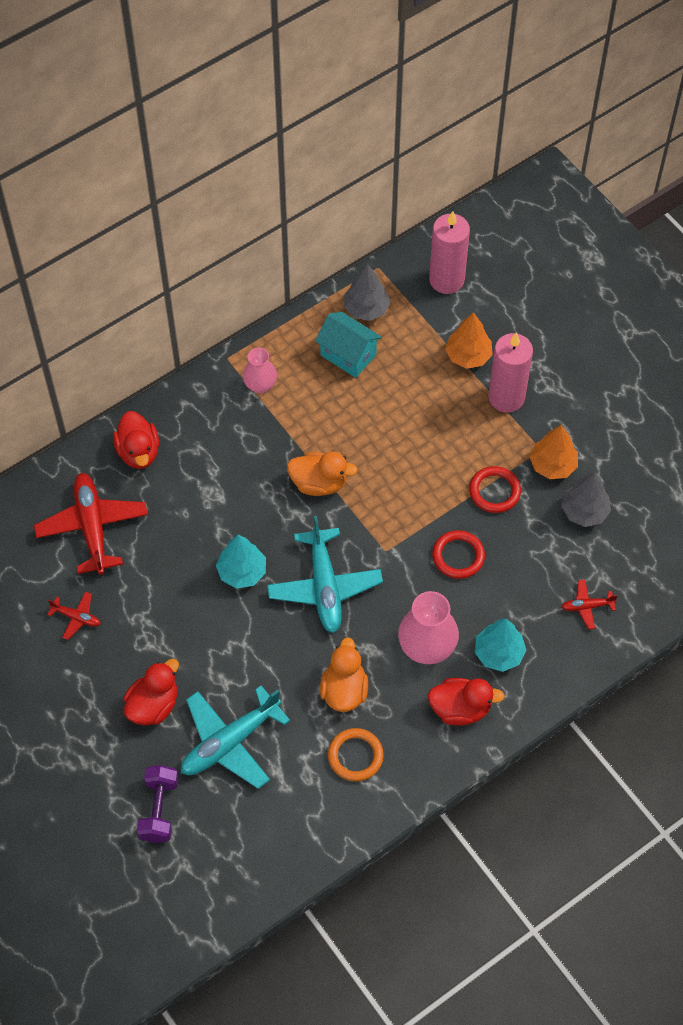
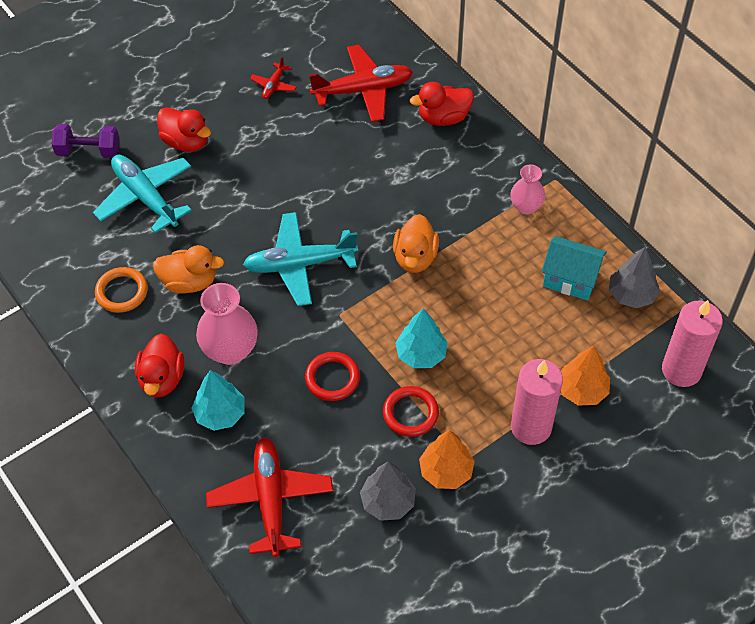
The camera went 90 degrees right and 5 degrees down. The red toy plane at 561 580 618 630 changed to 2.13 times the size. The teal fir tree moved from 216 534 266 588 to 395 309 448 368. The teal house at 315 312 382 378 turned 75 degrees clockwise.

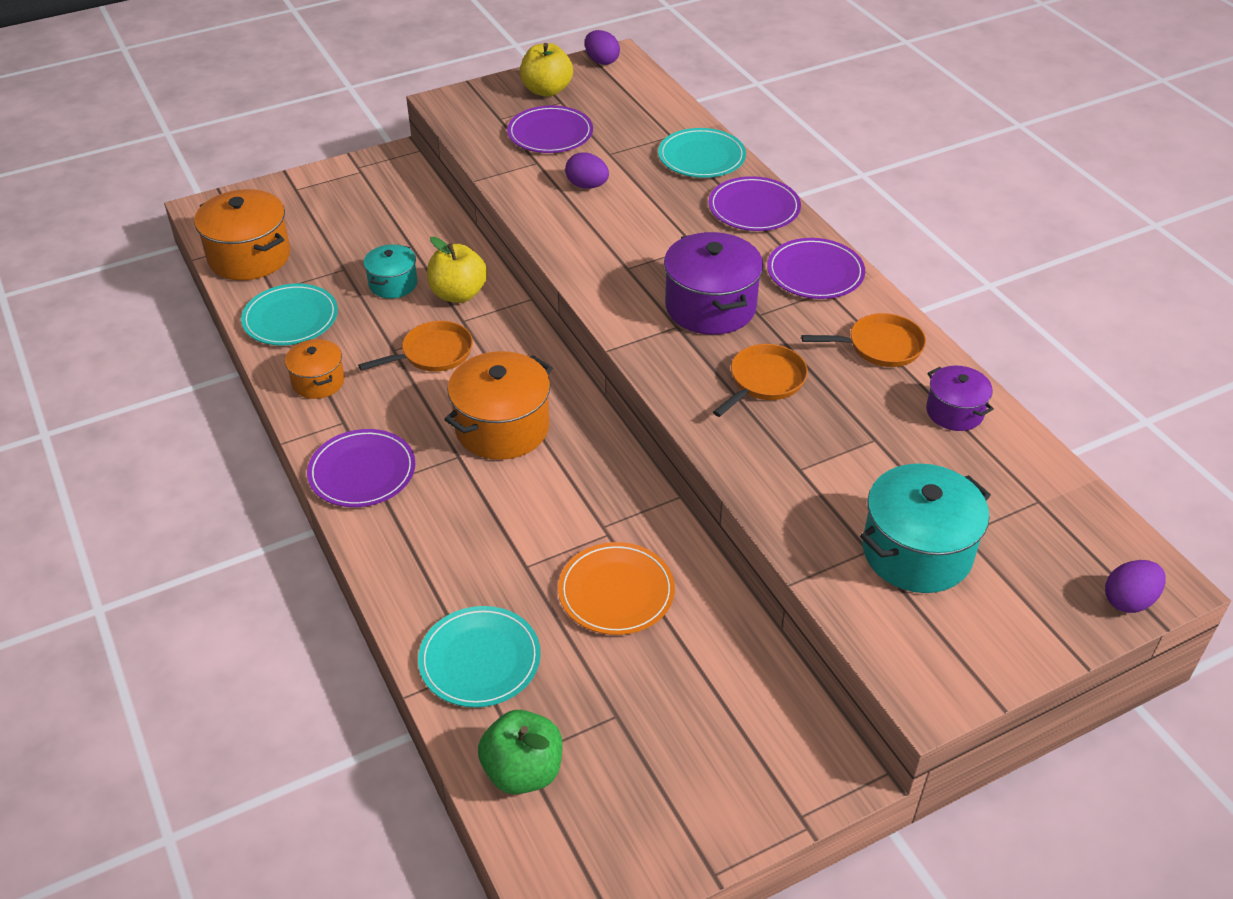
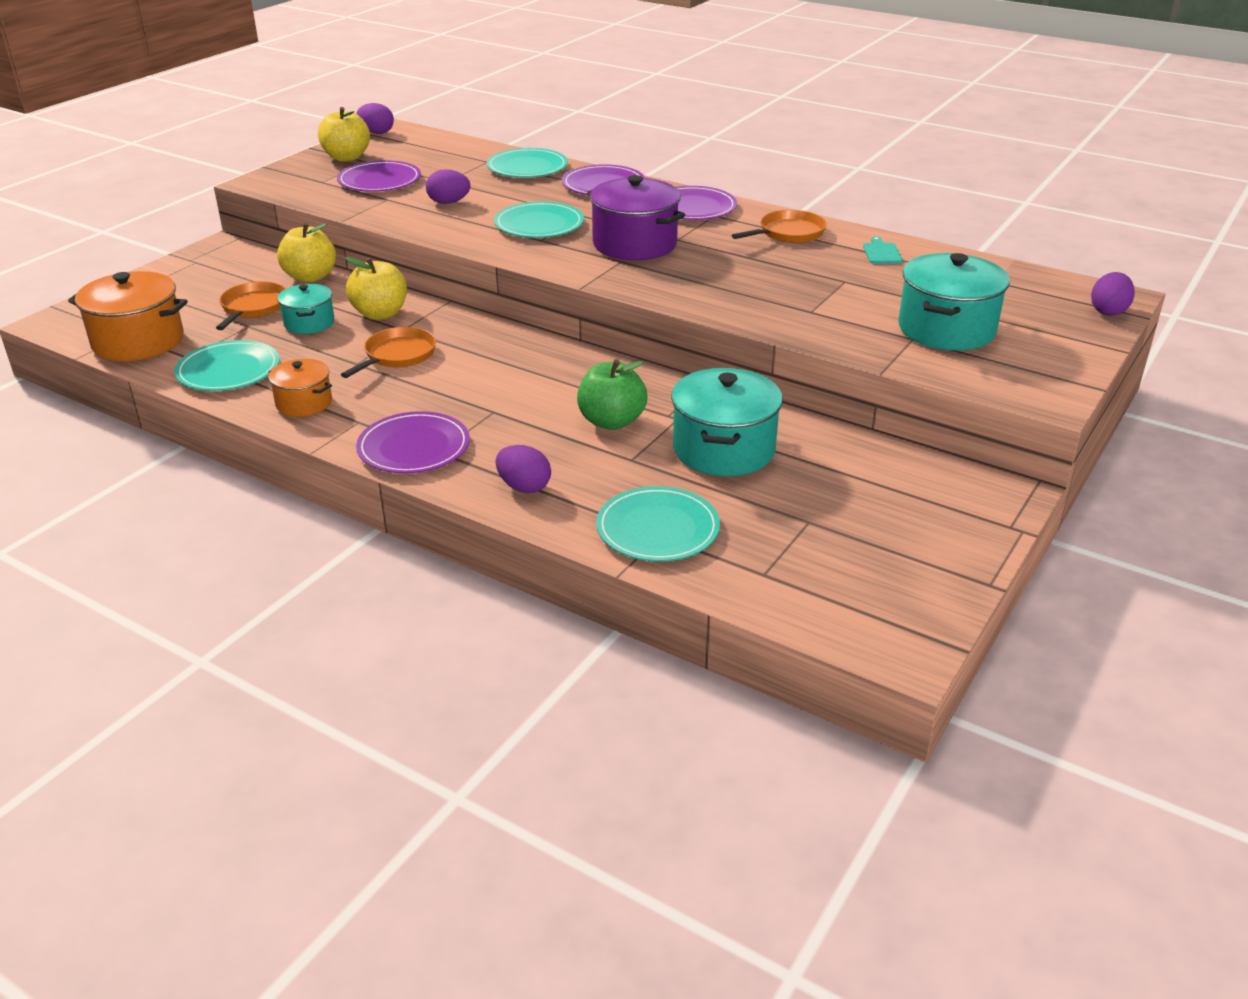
The camera went 30 degrees left and 10 degrees down. The orange-coloured frying pan moved from 713 344 808 417 to 216 281 286 330. The yellow apple at 277 223 336 282 appeared. The teal dinner plate at 494 201 584 238 appeared. The violet toy egg at 495 445 551 493 appeared. The green apple moved from 478 710 563 794 to 577 359 647 430. The orange-coloured dinner plate at 558 542 675 635 was replaced by the teal pot at 671 368 783 476. The violet pot at 926 365 994 431 was replaced by the teal bread board at 863 236 903 264. The orange-coloured pot at 444 351 552 460 disappeared.

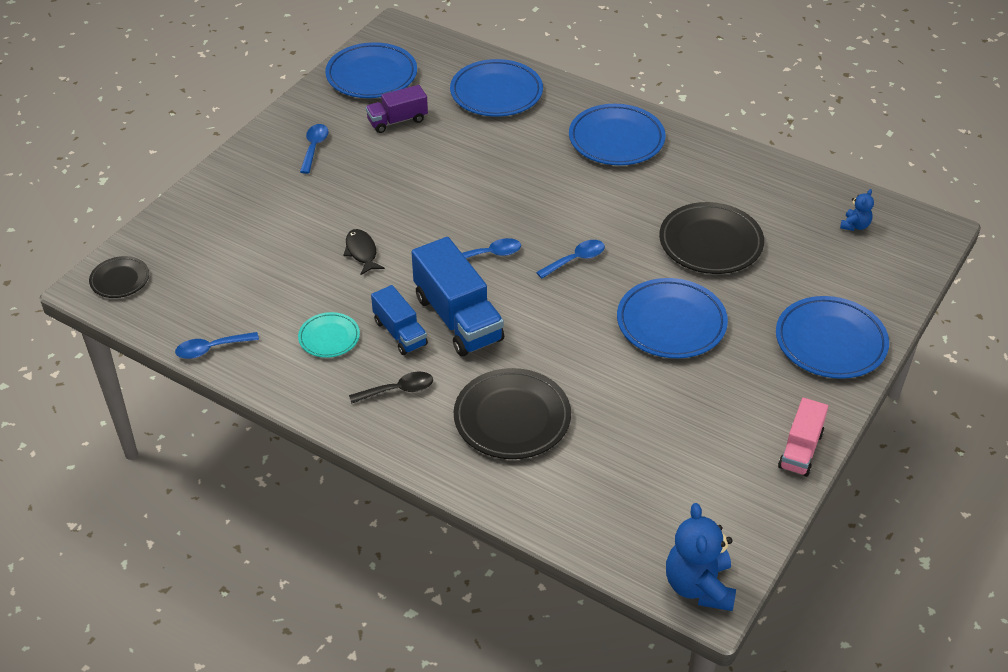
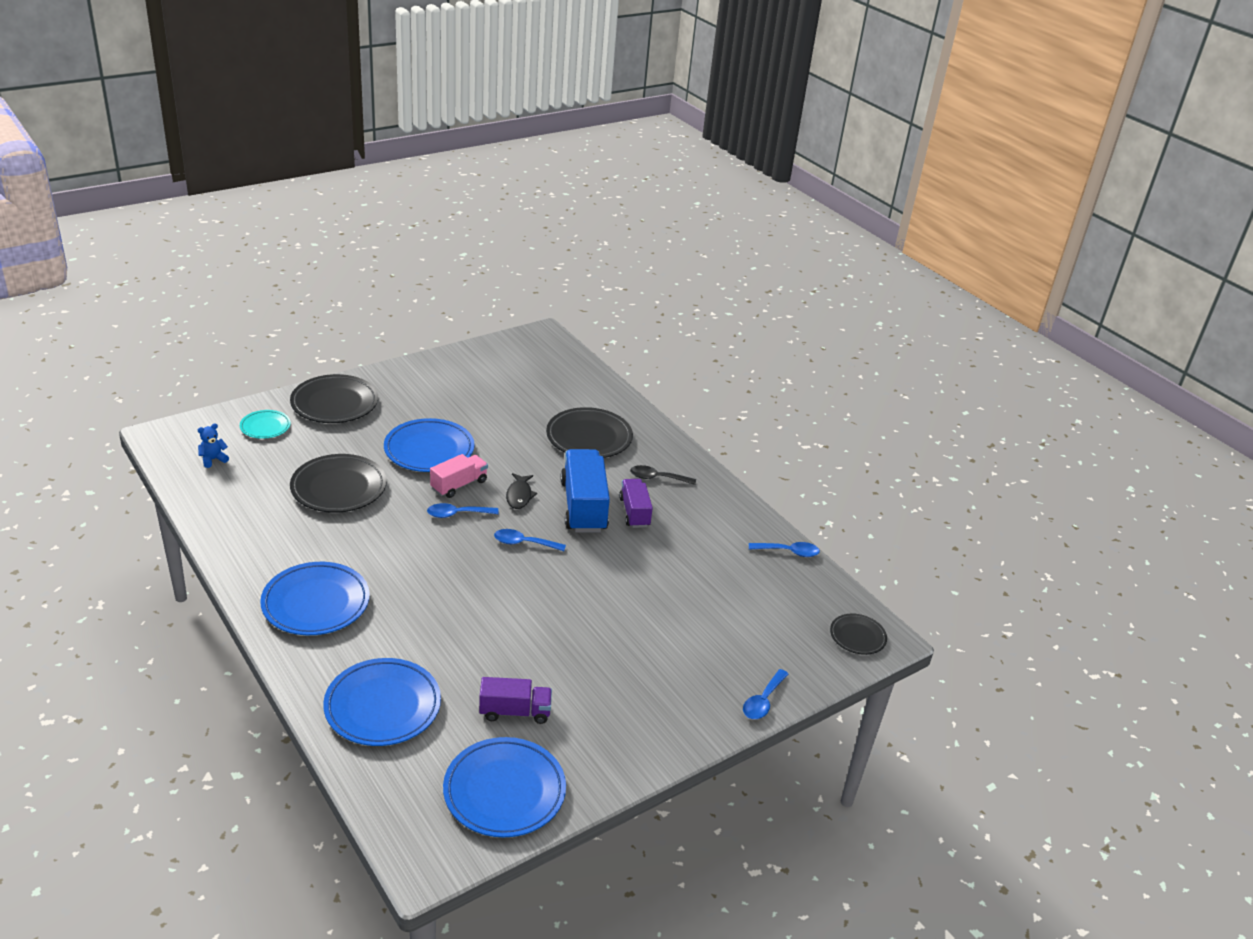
The camera went 160 degrees left and 10 degrees down. The teal dinner plate moved from 298 312 360 358 to 240 410 291 439. The cobalt dinner plate at 776 296 889 379 became the black dinner plate at 290 374 378 423. The rosy truck moved from 778 398 828 477 to 430 454 488 498. The black toy fish moved from 343 229 385 275 to 506 473 537 509. The cobalt truck at 371 285 428 355 became the violet truck at 619 479 653 528. The cobalt tablespoon moved from 300 124 329 174 to 743 669 788 719. The cobalt stuffed bear at 666 503 736 611 disappeared.

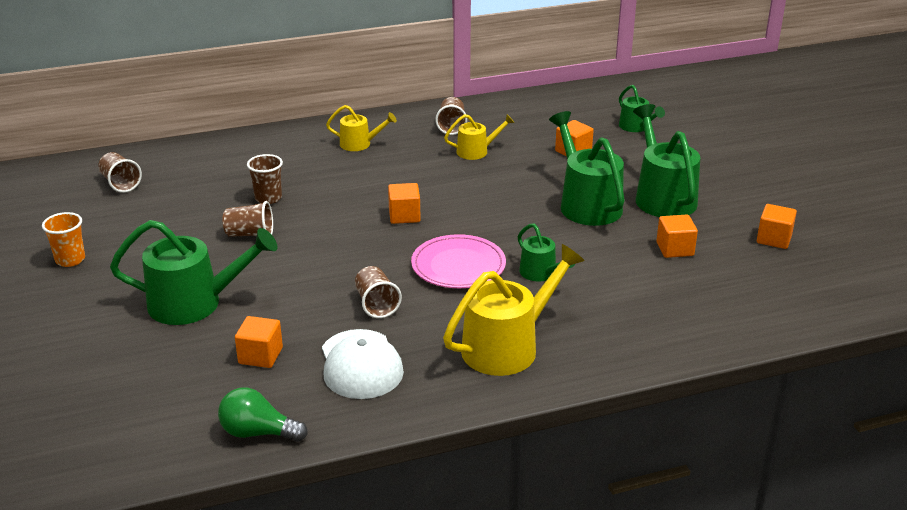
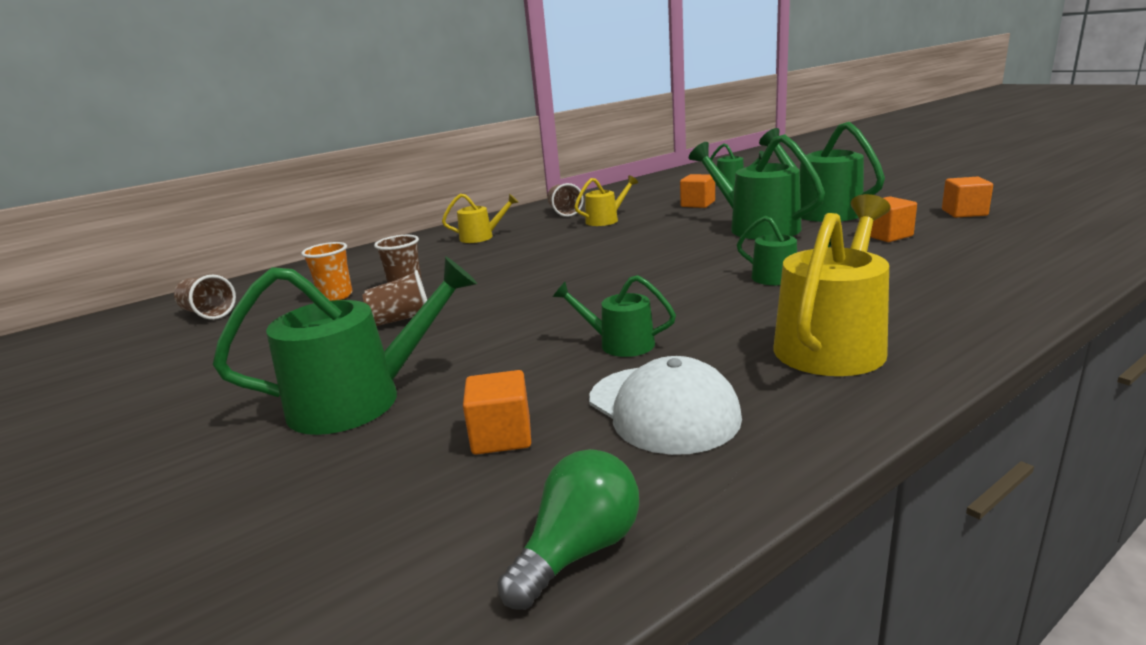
The camera went 15 degrees left and 10 degrees down. The orange-coloured tumbler moved from 42 212 85 267 to 301 242 352 301. The green lightbulb at 218 387 308 442 turned 135 degrees clockwise. The brown tumbler at 355 266 402 318 was replaced by the green sprinkling can at 553 275 676 357. The orange-coloured cube at 388 183 421 224 disappeared. The rosy dinner plate at 411 234 506 288 disappeared.

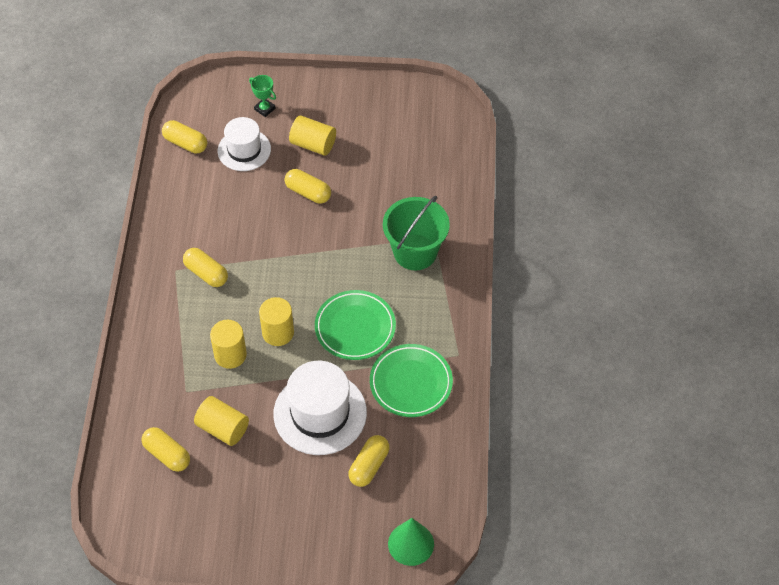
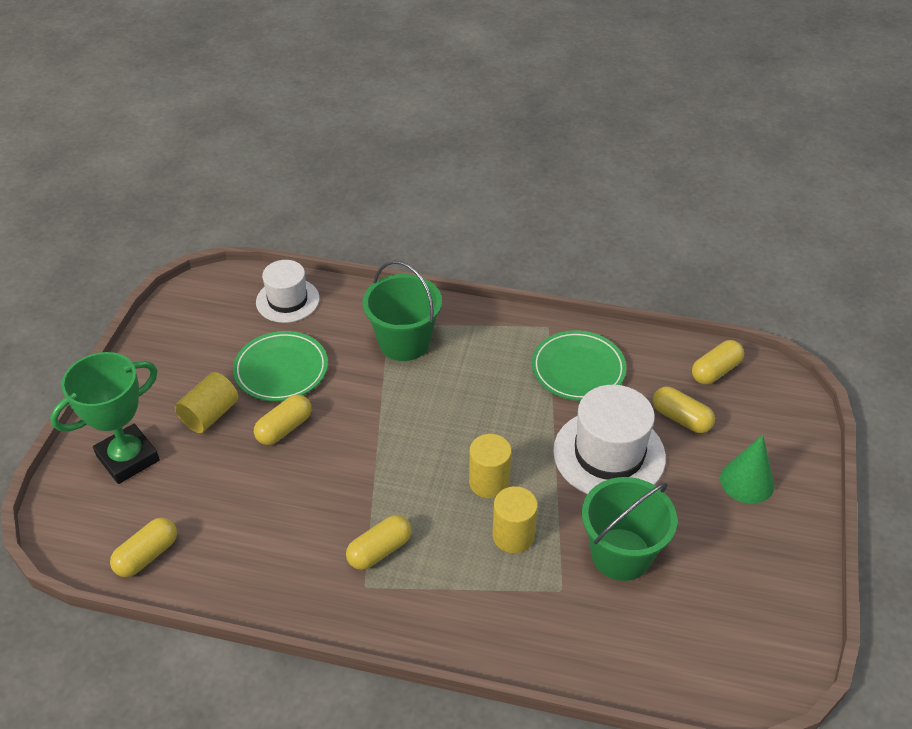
The camera went 80 degrees left and 10 degrees down. The green prize cup at 249 75 276 117 changed to 2.21 times the size. The green dinner plate moved from 315 290 396 360 to 233 331 328 401. The pure white tall hat moved from 218 117 271 171 to 256 260 320 323. The yellow cylinder shape at 194 396 249 446 was replaced by the green bucket at 582 477 677 581. The yellow pill shape moved from 142 427 190 472 to 692 340 744 384. The green cone moved from 388 518 434 566 to 720 435 775 504.

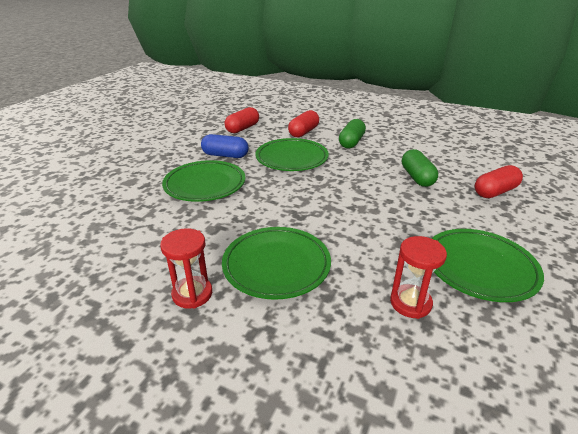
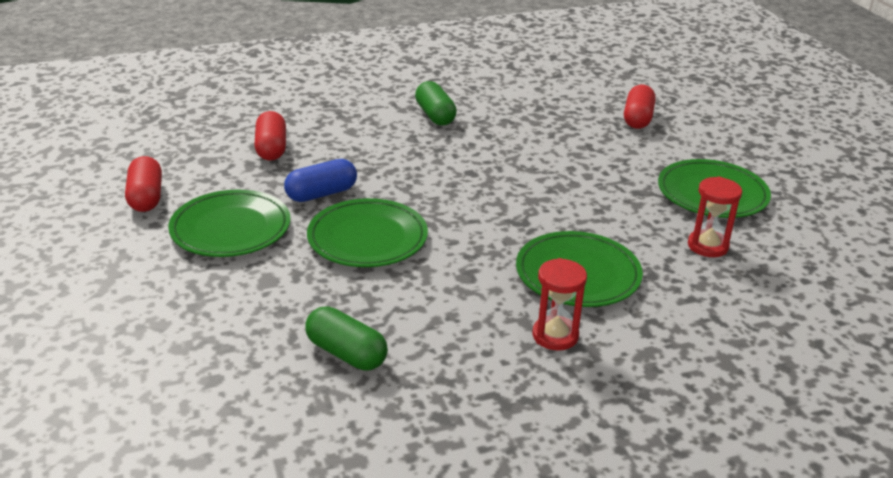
The camera went 45 degrees left and 0 degrees up. The red pill shape moved from 288 110 319 137 to 125 156 162 212. The green dinner plate moved from 255 138 329 171 to 168 190 290 257. The green pill shape moved from 402 149 438 187 to 305 306 388 371.

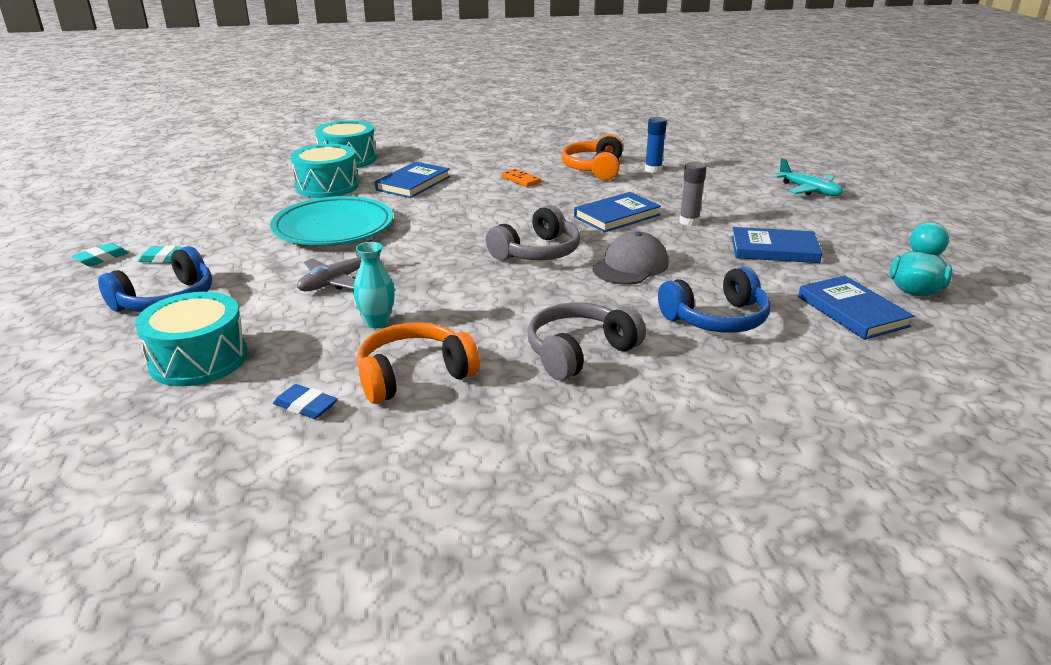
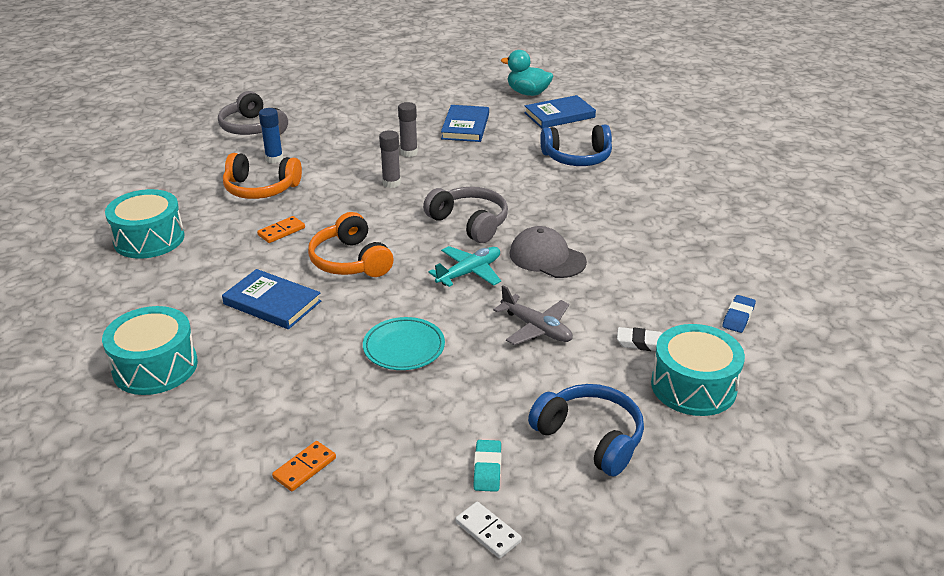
The camera went 90 degrees left and 5 degrees up. The teal snare drum moved from 290 144 359 198 to 105 189 184 259. The gray over-ear headphones moved from 527 303 646 381 to 218 91 288 135. The orange-coloured domino tile at 272 441 336 491 appeared. The orange-coloured over-ear headphones moved from 357 322 480 404 to 308 212 393 277. The teal dinner plate at 270 196 393 245 changed to 0.59 times the size. The cobalt hardback at 574 192 661 232 was replaced by the gray stick of glue at 379 130 401 188. The teal toy plane moved from 773 158 843 196 to 428 246 501 287. The teal pencil eraser at 72 243 129 266 was replaced by the pure white domino tile at 455 502 522 558. The gray baseball cap moved from 592 231 669 284 to 510 226 587 278. The cobalt over-ear headphones at 658 267 770 333 turned 105 degrees clockwise. The pure white pencil eraser at 617 327 662 351 appeared. The teal tall vase at 353 242 395 328 disappeared.

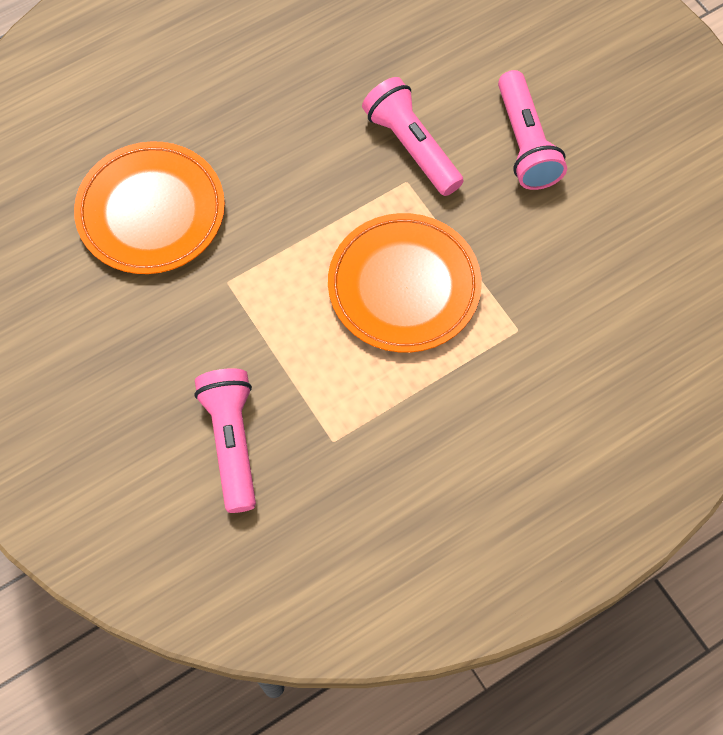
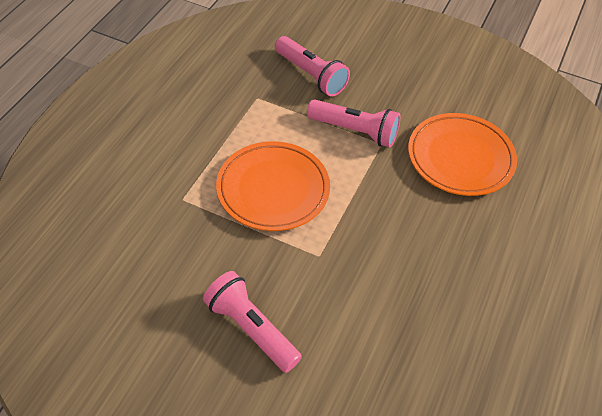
The camera went 145 degrees right and 15 degrees down. The rosy pocket torch moved from 362 77 464 196 to 307 99 400 148.

